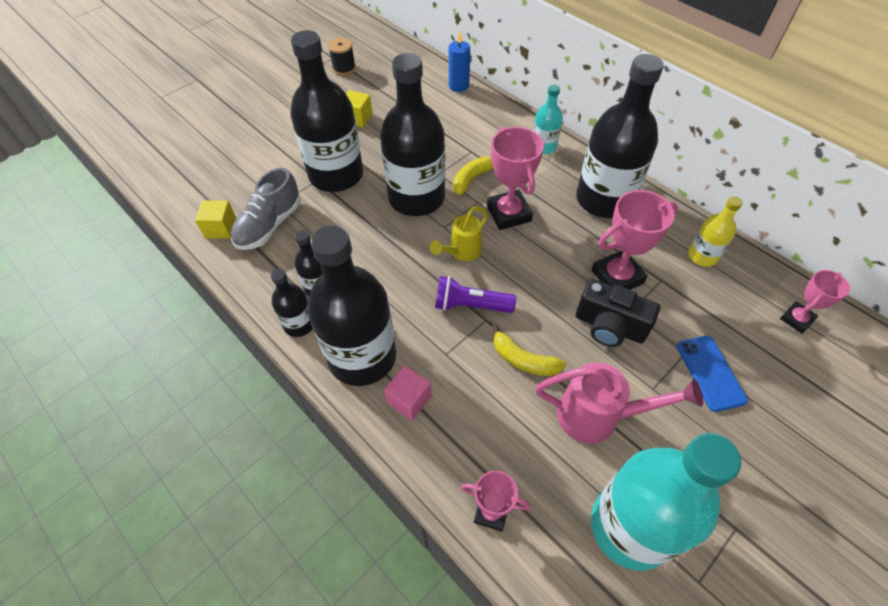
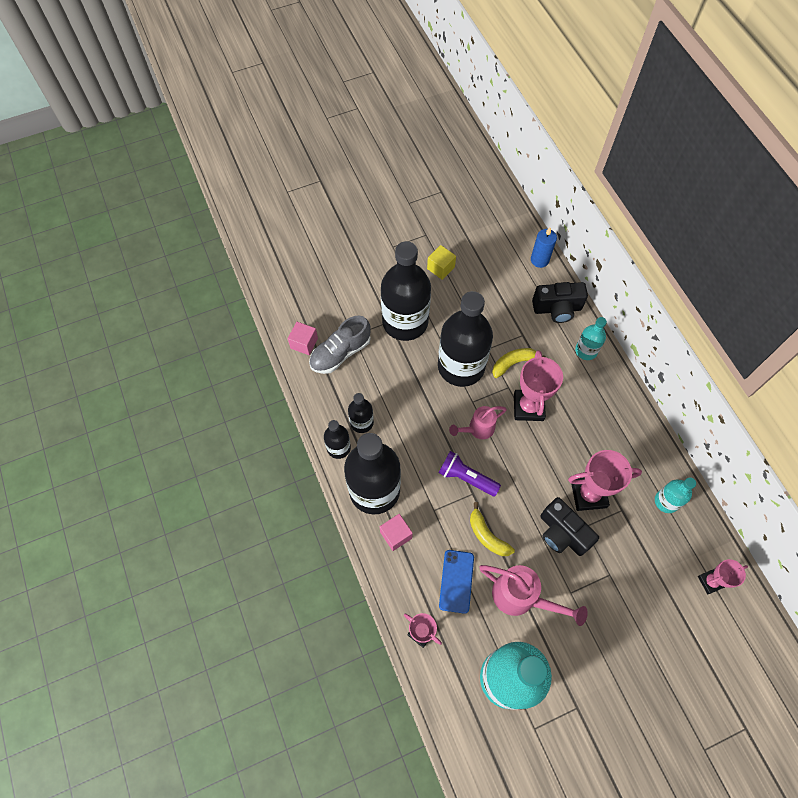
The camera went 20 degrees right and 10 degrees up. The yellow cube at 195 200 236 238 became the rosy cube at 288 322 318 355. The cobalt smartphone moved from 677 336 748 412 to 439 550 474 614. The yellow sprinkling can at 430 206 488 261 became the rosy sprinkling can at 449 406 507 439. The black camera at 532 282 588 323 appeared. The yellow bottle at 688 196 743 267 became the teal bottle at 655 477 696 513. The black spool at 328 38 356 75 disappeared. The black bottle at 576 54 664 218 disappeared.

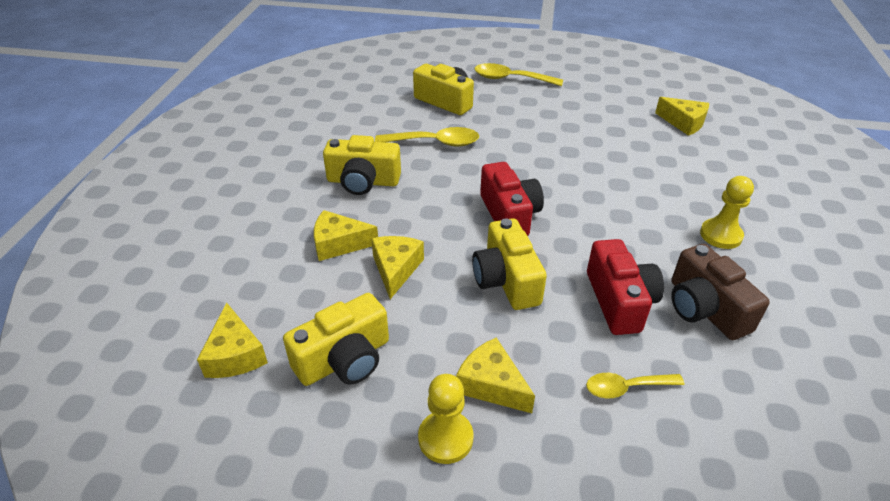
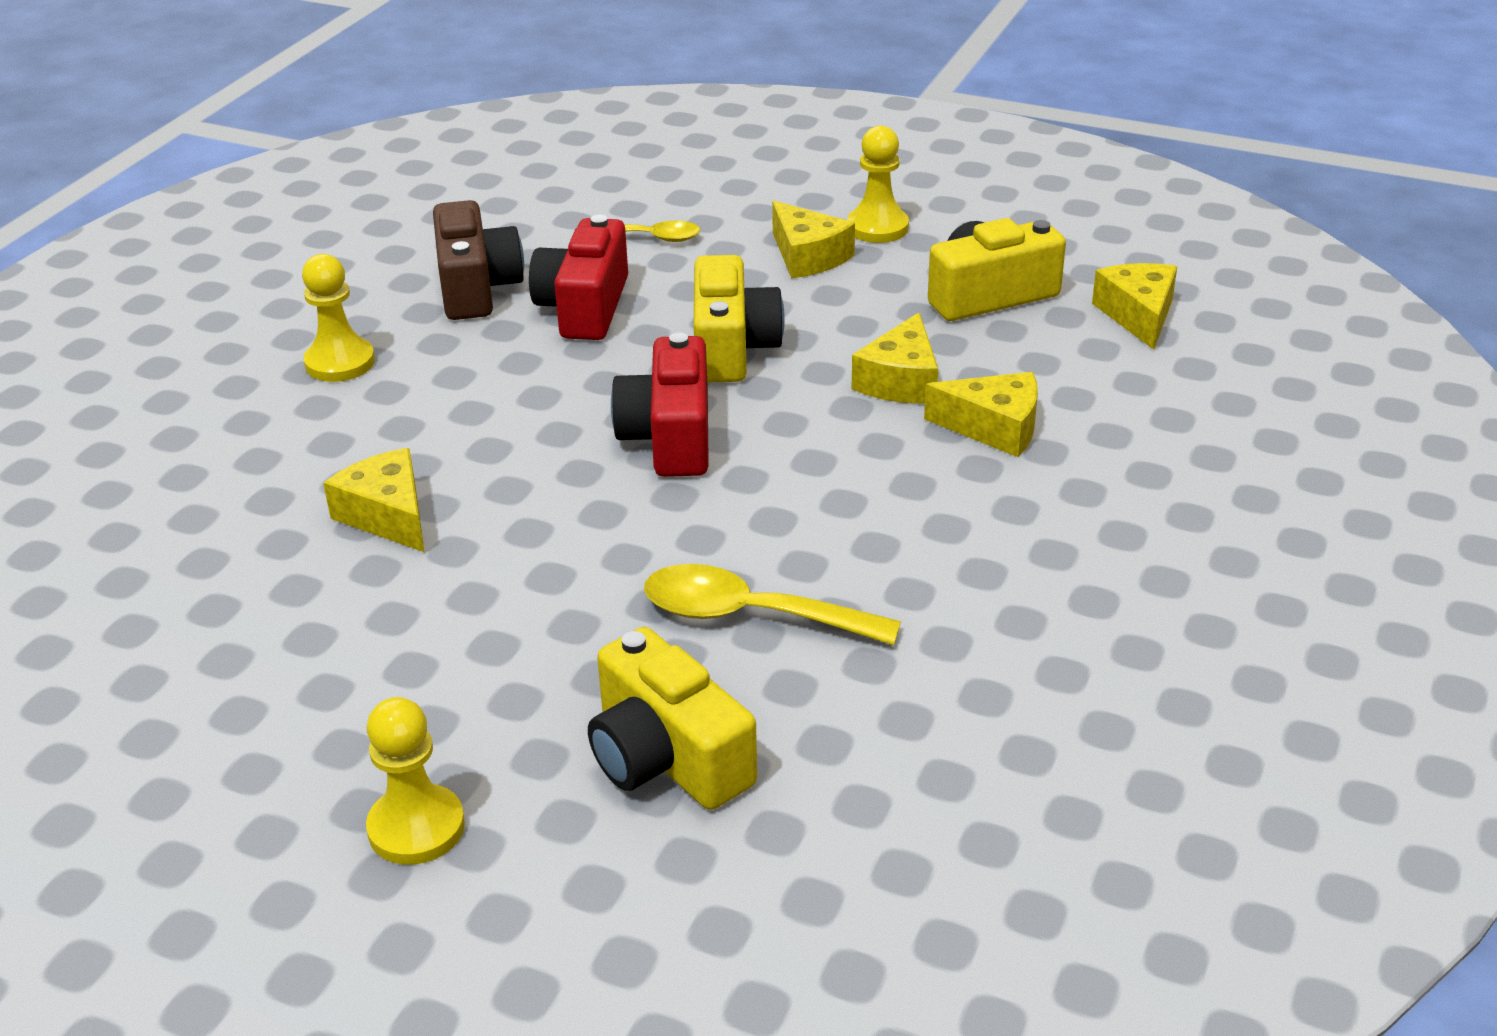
The camera went 165 degrees left and 5 degrees down. The yellow cheese wedge moved from 655 97 709 136 to 323 448 424 552. The yellow tablespoon at 474 63 563 86 was replaced by the yellow game pawn at 366 697 465 865. The yellow camera at 323 135 401 195 disappeared.

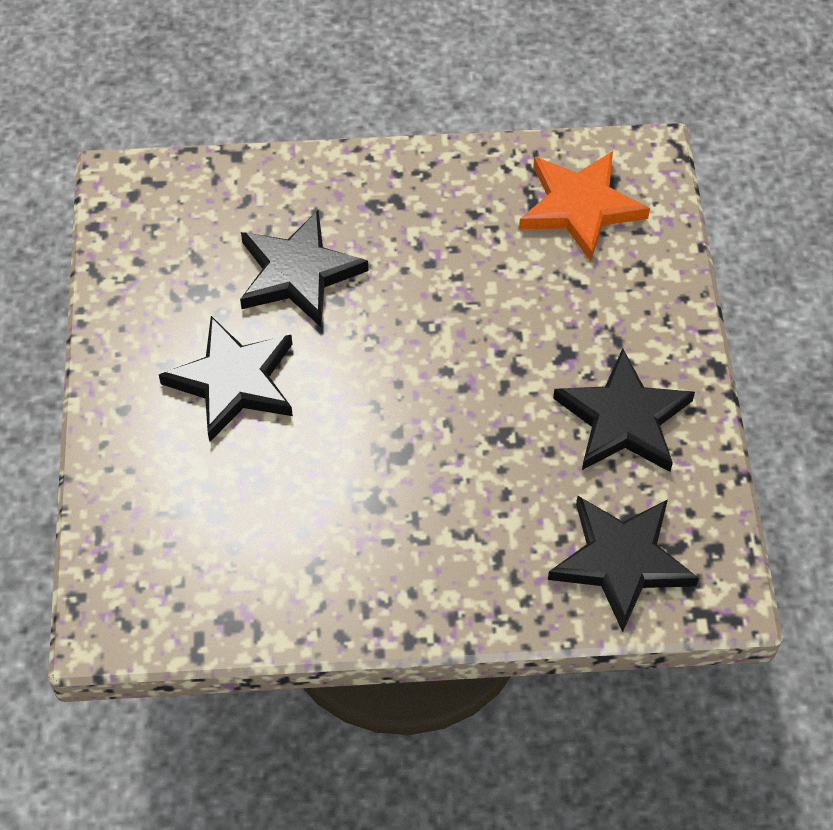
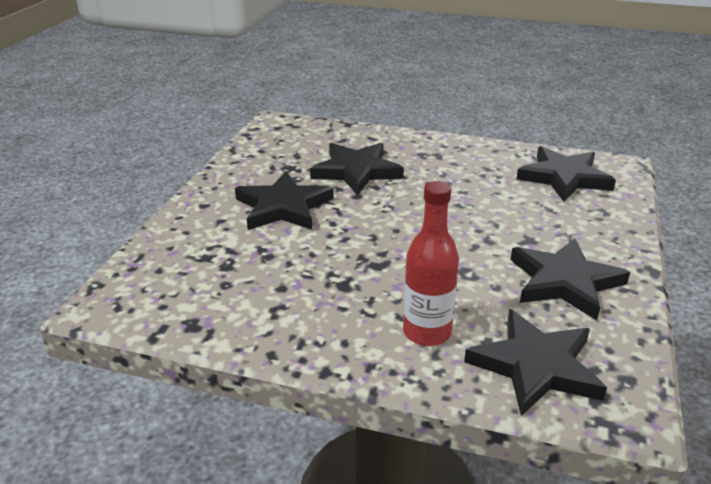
The camera went 20 degrees right and 25 degrees down. The red bottle at 403 181 459 346 appeared. The orange-coloured star shape at 519 151 650 262 became the black star shape at 516 146 616 201.

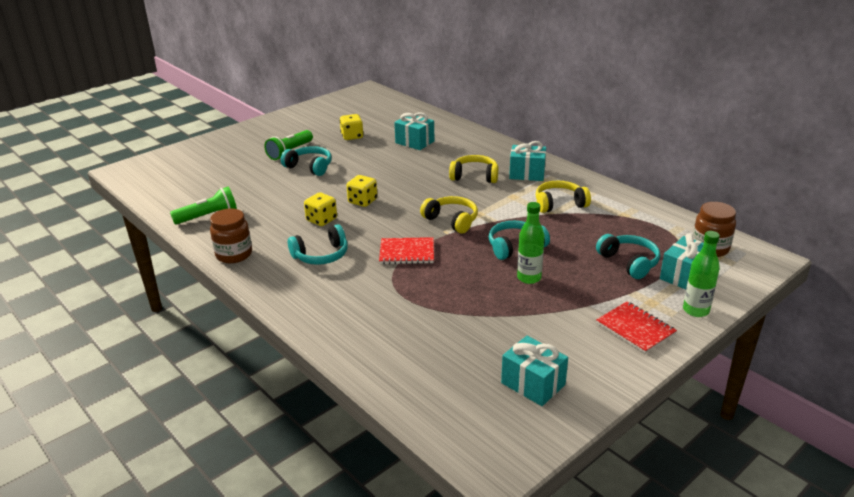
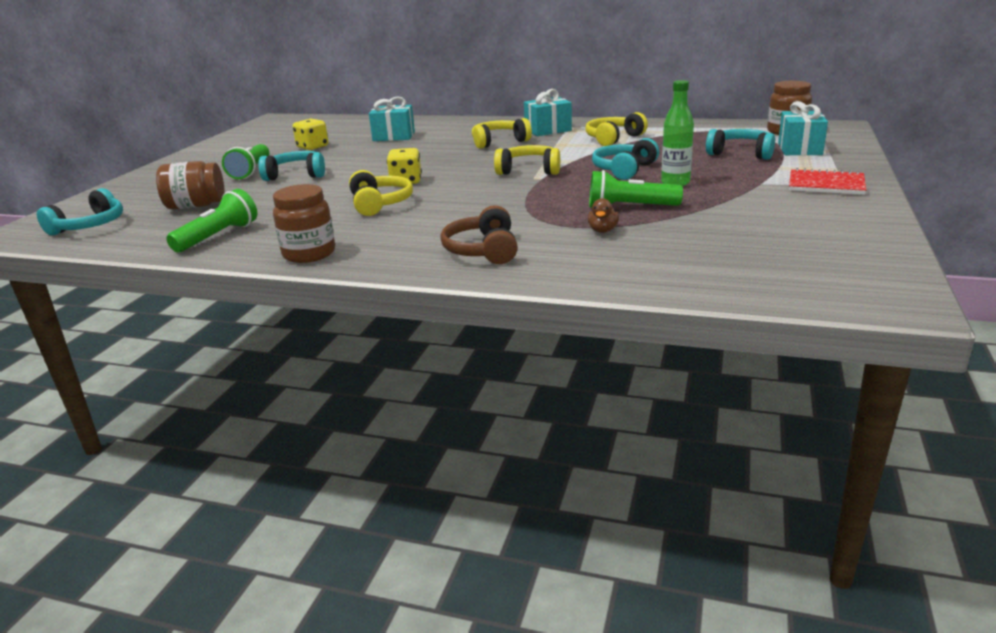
The camera went 30 degrees left and 5 degrees down. The teal over-ear headphones moved from 288 224 348 265 to 37 188 123 235. The brown preserve jar at 156 161 225 209 appeared. The yellow dice at 304 192 337 226 was replaced by the yellow over-ear headphones at 349 170 413 216. The brown over-ear headphones at 440 205 518 264 appeared. The brown rubber duck at 588 198 619 233 appeared. The green pocket torch at 589 170 683 208 appeared. The red notepad at 379 237 434 264 disappeared. The teal wrapped gift at 501 336 568 406 disappeared. The green bottle at 683 231 720 317 disappeared.

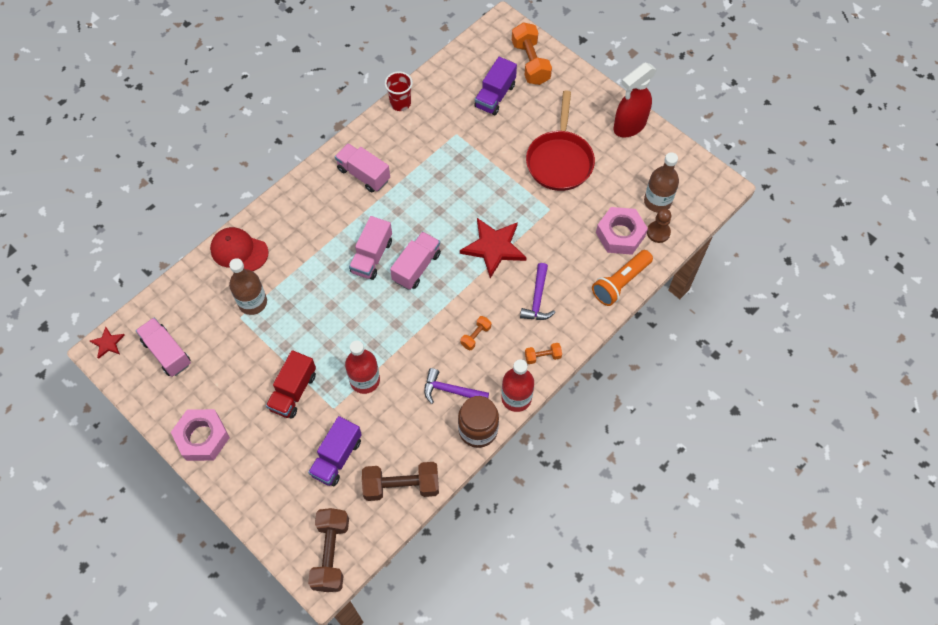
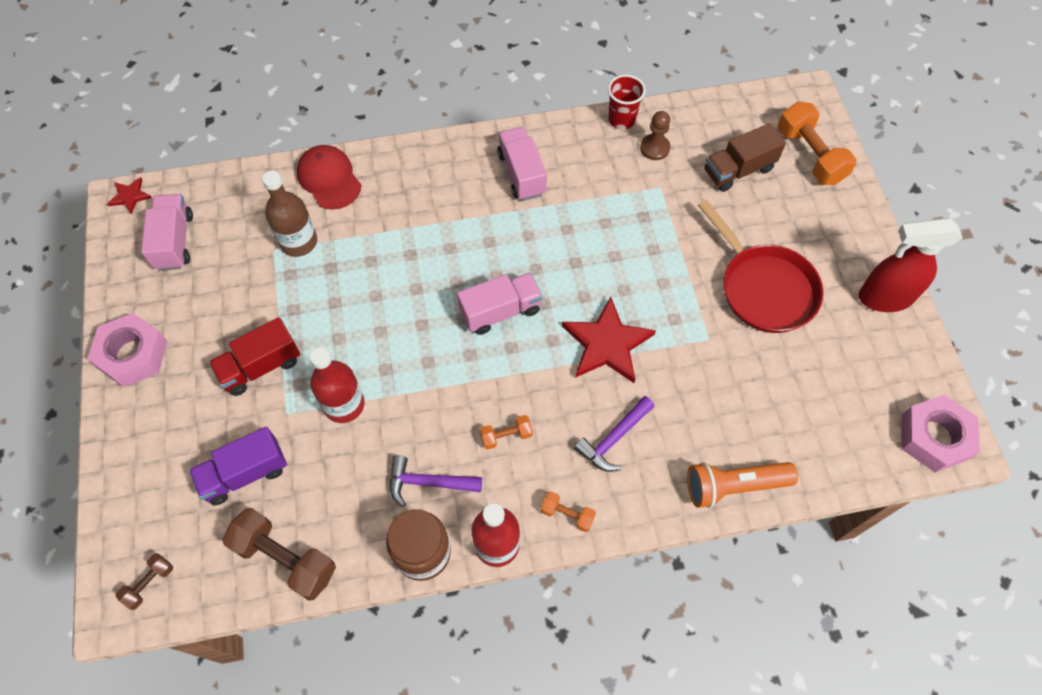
The camera went 35 degrees right and 0 degrees up. The brown free weight at 308 508 349 592 changed to 0.50 times the size. The violet carpenter's hammer at 424 368 489 404 turned 45 degrees counterclockwise. The brown game pawn moved from 647 209 671 243 to 640 111 670 160. The red frying pan at 526 90 595 191 turned 75 degrees counterclockwise. The violet truck at 474 57 517 115 became the brown truck at 704 123 786 192. The orange-coloured free weight at 512 22 552 85 turned 45 degrees counterclockwise. The rosy nut moved from 596 207 648 255 to 901 395 980 472. The rosy truck at 349 216 392 280 disappeared. The brown bottle at 644 152 679 213 disappeared.

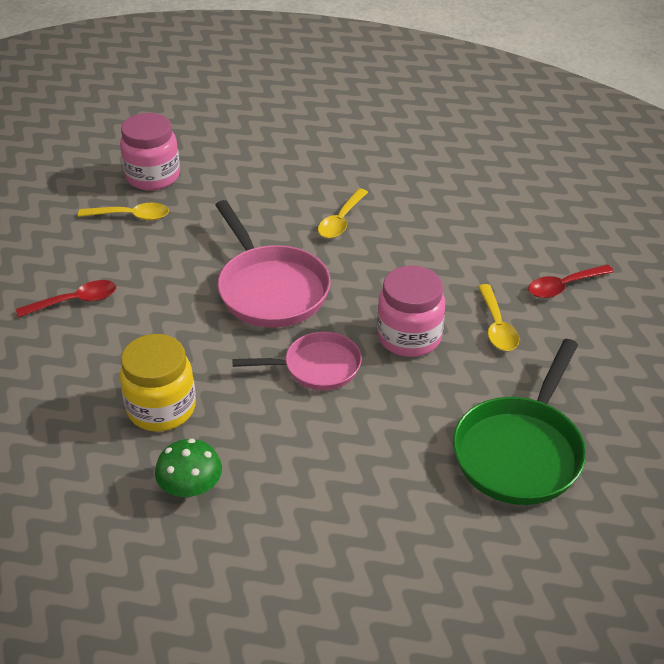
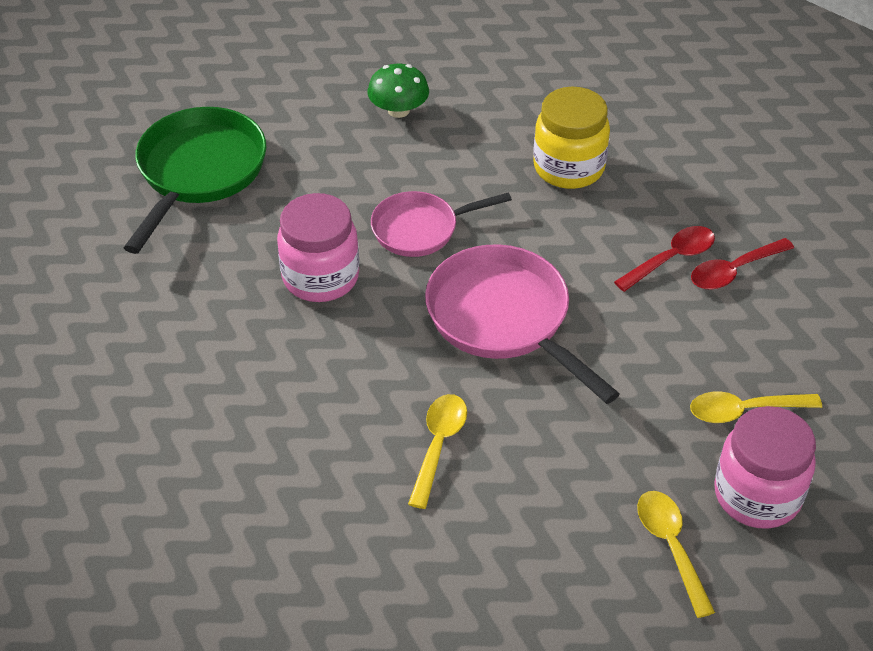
The camera went 170 degrees right and 5 degrees up. The green toadstool moved from 155 439 222 497 to 368 64 429 118. The red tablespoon moved from 528 264 614 298 to 614 226 715 292. The yellow tablespoon moved from 478 284 519 351 to 637 491 715 618.

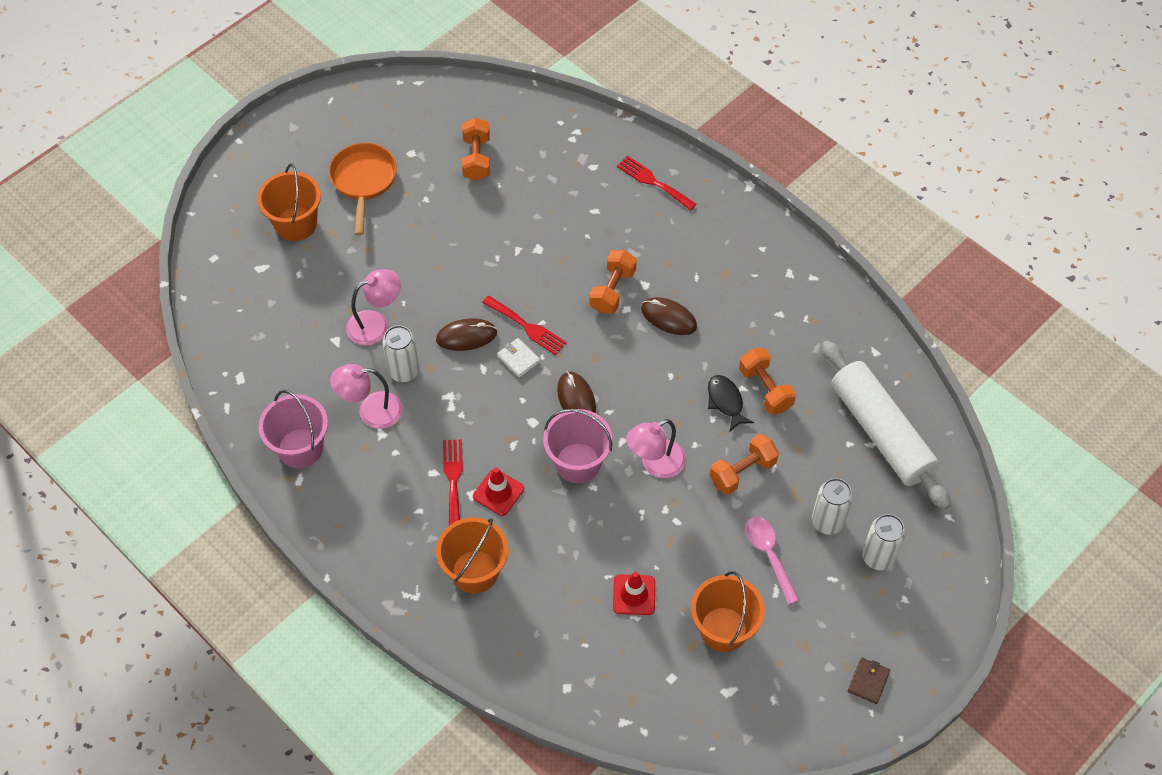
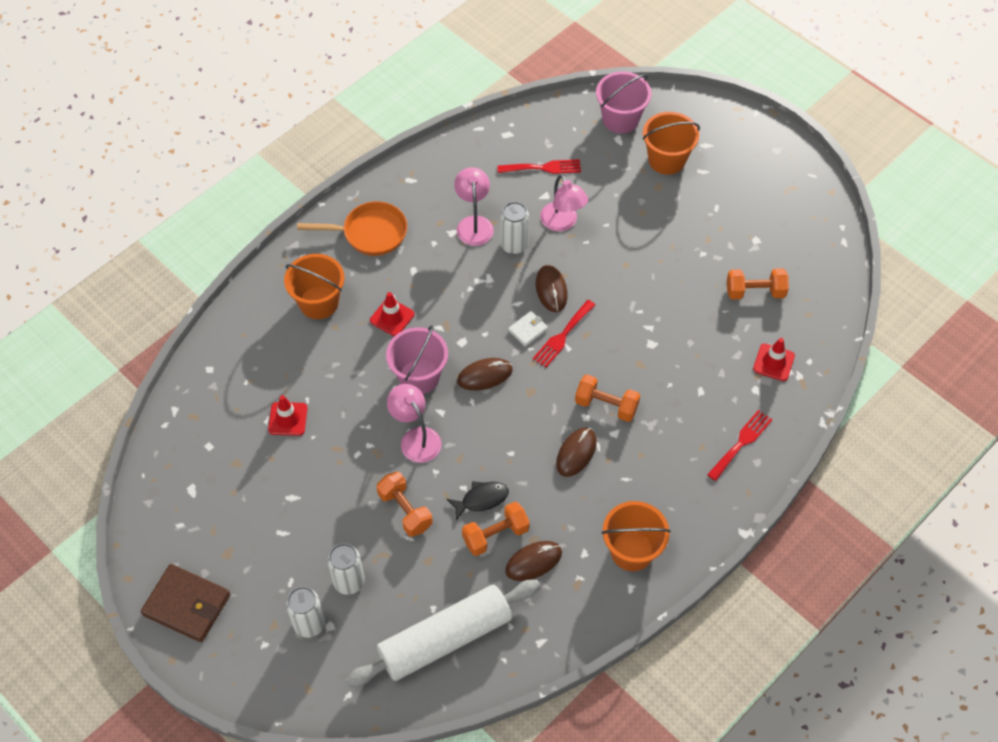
The camera went 90 degrees right and 0 degrees up. The brown card wallet at 848 657 890 704 changed to 1.99 times the size. The orange-coloured frying pan moved from 329 143 397 236 to 297 201 407 256. The red fork moved from 443 439 463 525 to 497 159 581 174. The brown PC mouse at 505 541 562 581 appeared. The rosy bucket moved from 258 390 328 468 to 596 71 651 133. The orange-coloured bucket moved from 691 571 765 652 to 601 501 671 571. The red road cone at 753 338 795 381 appeared. The rosy tablespoon at 746 517 799 605 disappeared.

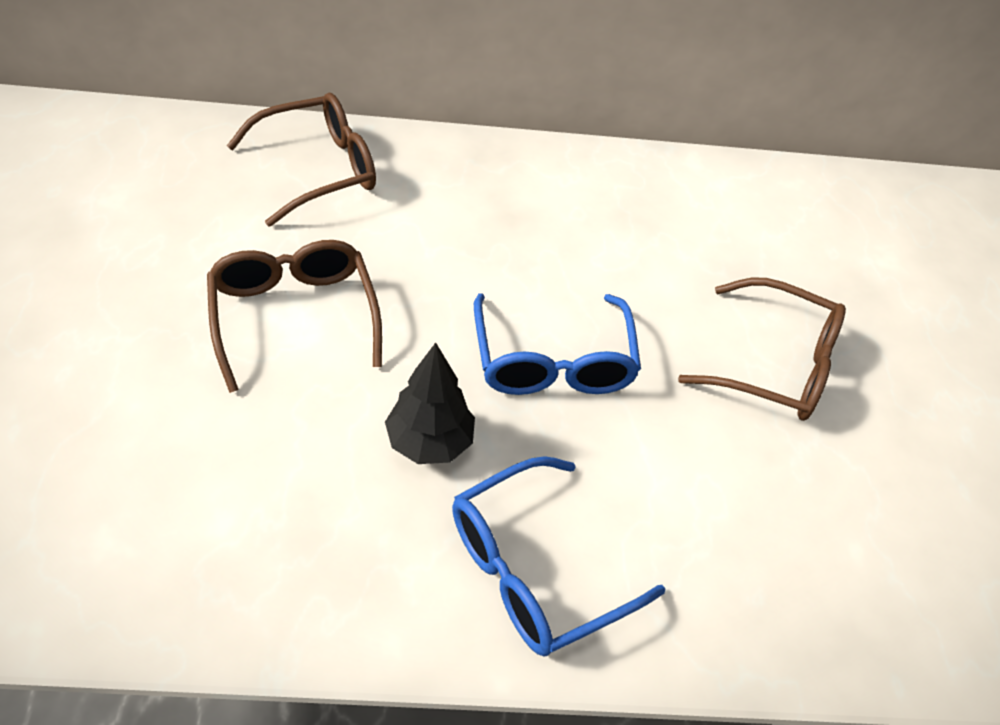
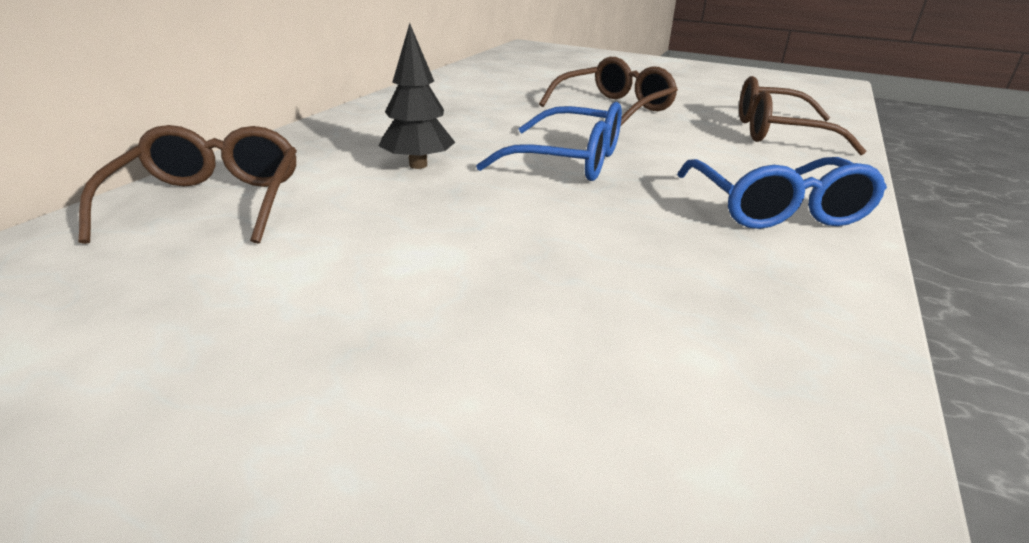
The camera went 60 degrees left and 20 degrees down. The black fir tree moved from 385 343 475 464 to 379 23 455 169. The brown spectacles moved from 207 240 382 393 to 739 76 866 155.

